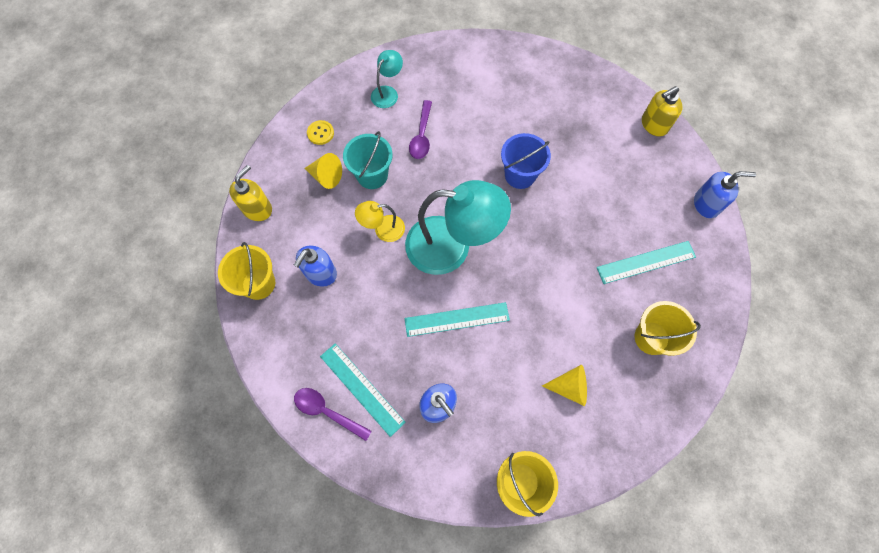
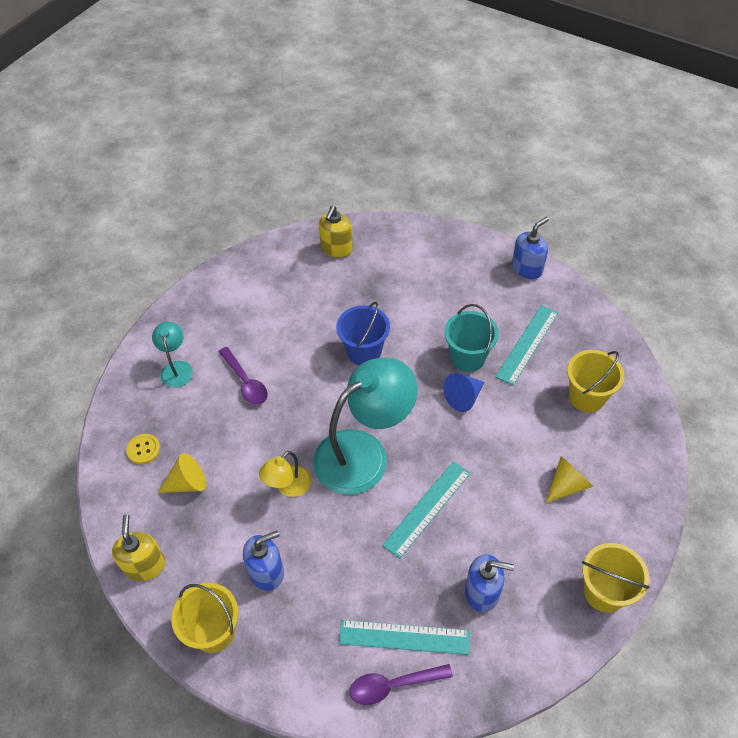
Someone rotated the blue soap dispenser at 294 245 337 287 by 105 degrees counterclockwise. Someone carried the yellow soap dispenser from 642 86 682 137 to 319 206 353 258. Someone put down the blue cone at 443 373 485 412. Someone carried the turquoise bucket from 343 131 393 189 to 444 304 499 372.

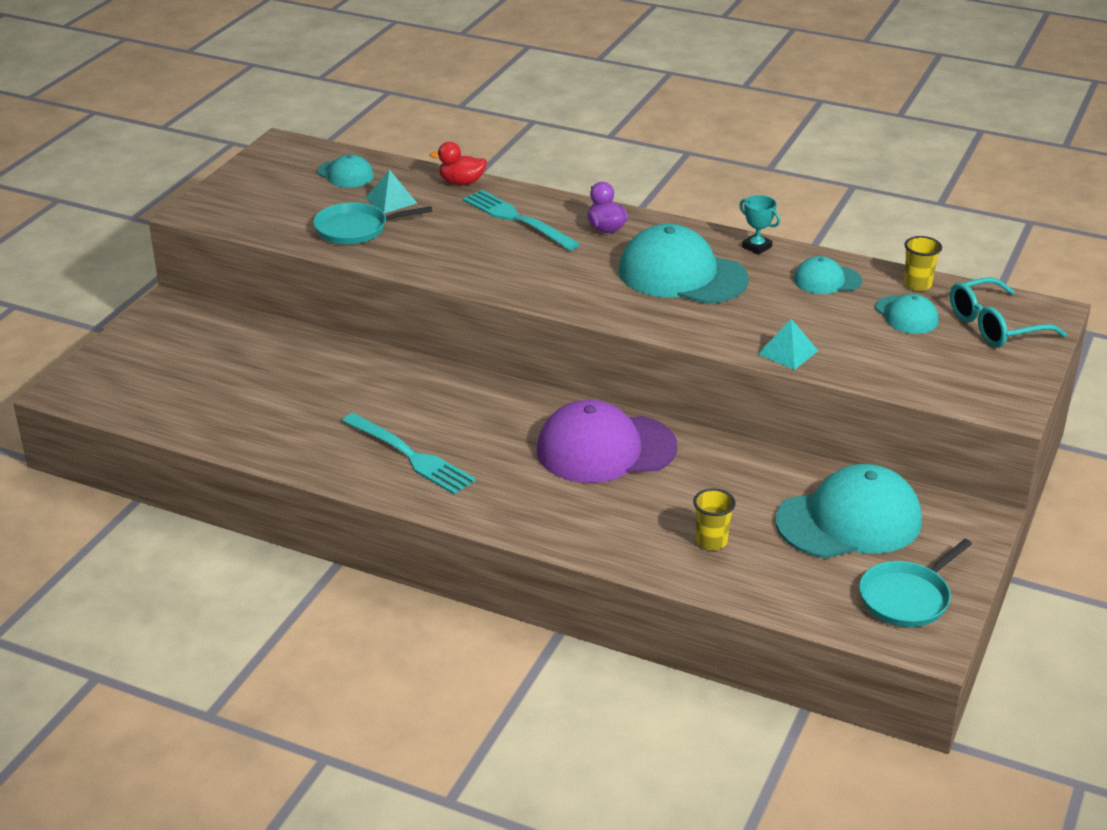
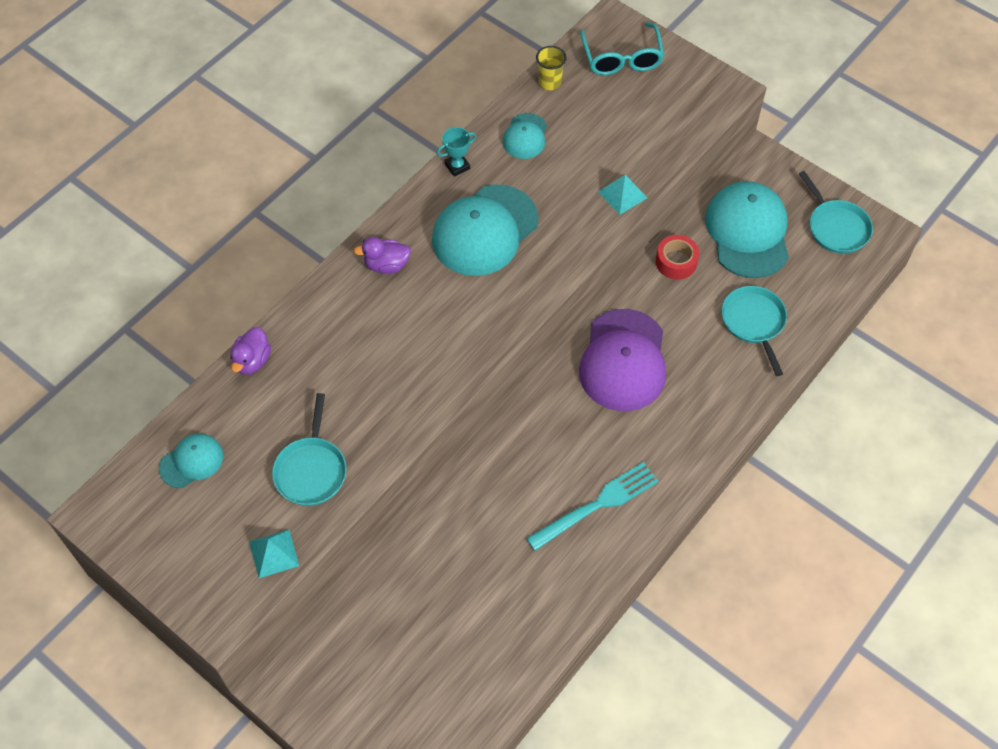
Someone repainted the red duck at 430 142 487 185, which became the purple duck at 230 327 271 375. Someone carried the turquoise pyramid from 366 169 417 213 to 249 530 299 578. Someone put down the red tape at 656 235 699 280. Someone swapped the yellow cup at 693 489 736 550 for the turquoise pan at 721 286 787 376. Someone took away the turquoise fork at 463 190 580 251. Someone took away the turquoise cap at 875 294 939 334.

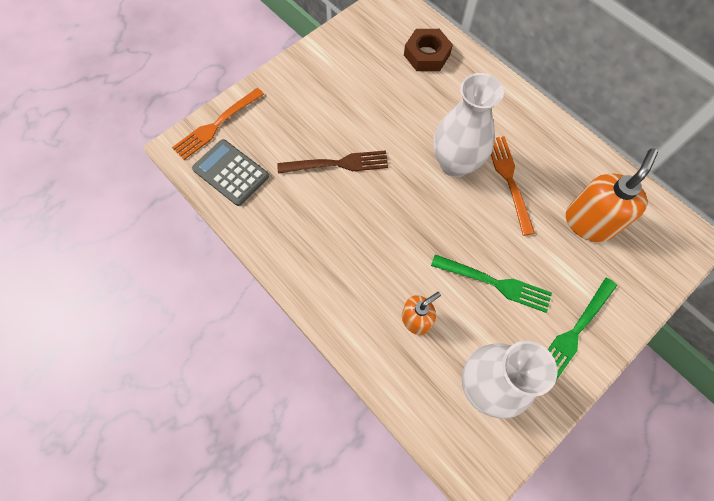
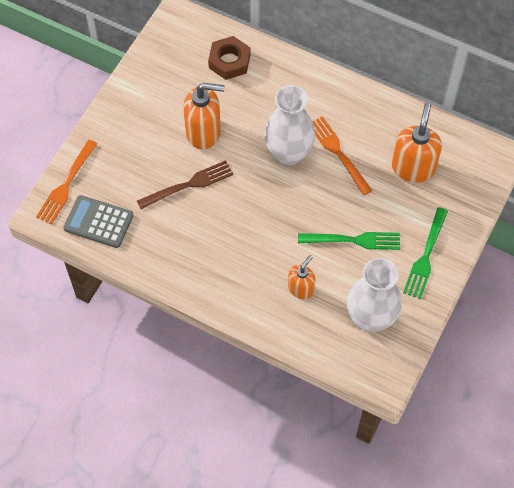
Someone put down the orange soap dispenser at 183 83 225 150.

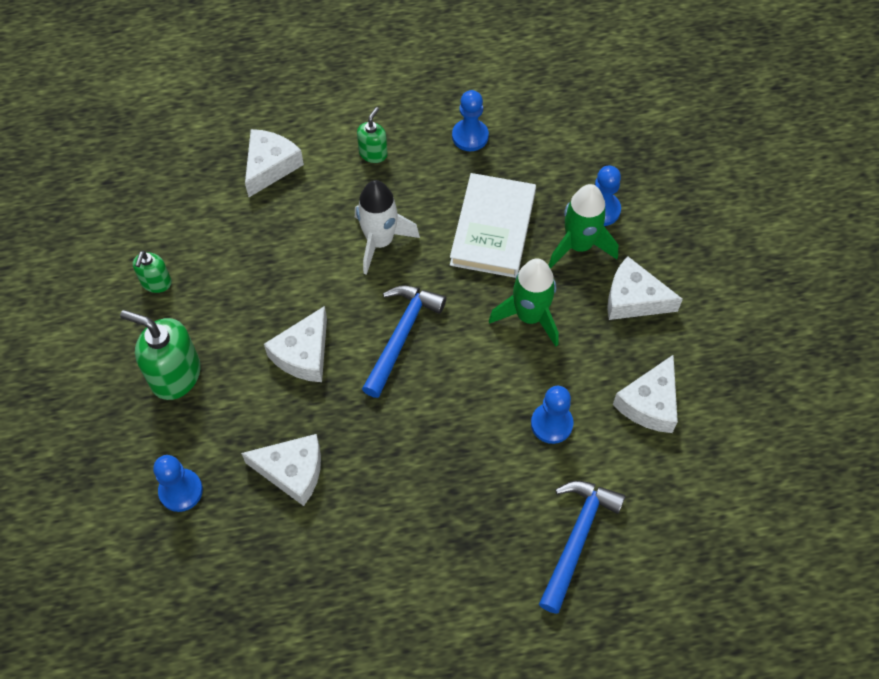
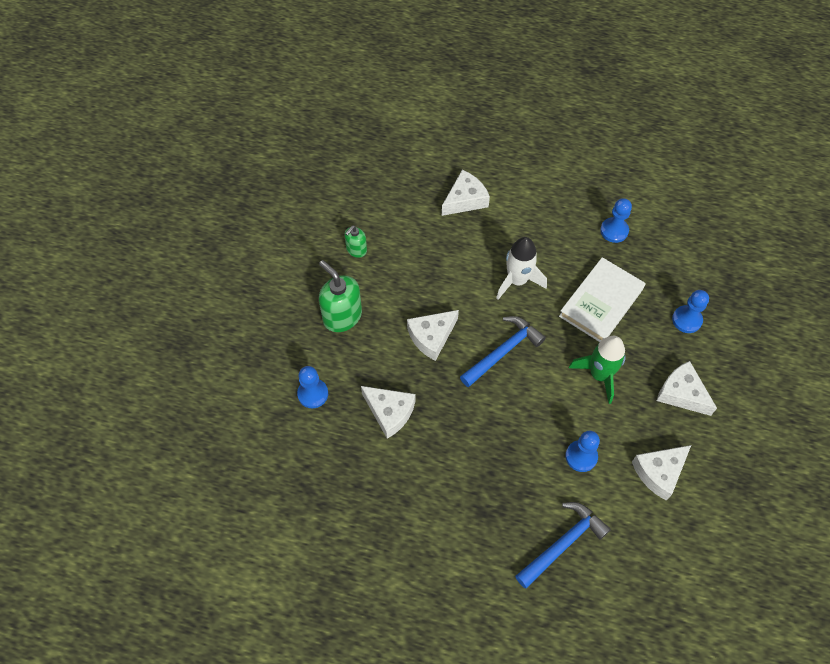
Someone took away the green soap dispenser at 357 107 387 163. Someone took away the green rocket at 548 184 618 269.

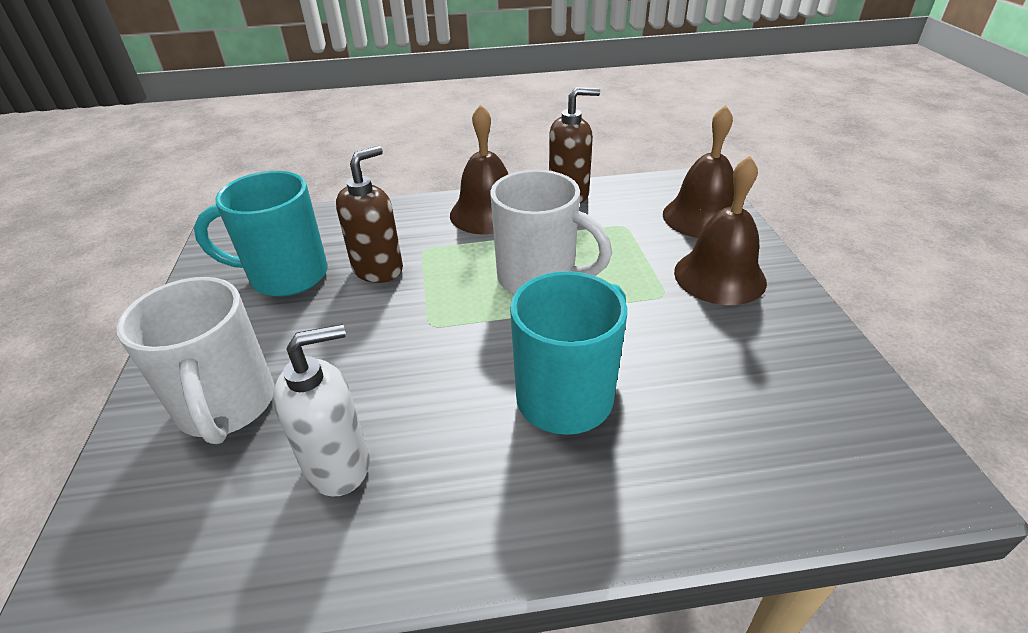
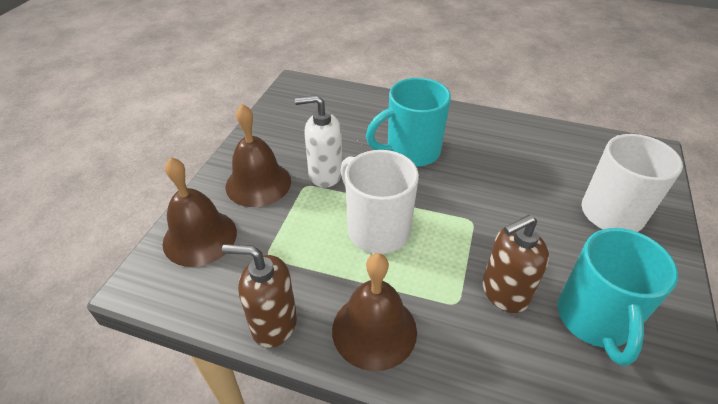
Someone carried the white soap dispenser from 273 324 370 497 to 295 95 342 188. Someone rotated the turquoise mug at 194 171 328 297 by 75 degrees clockwise.

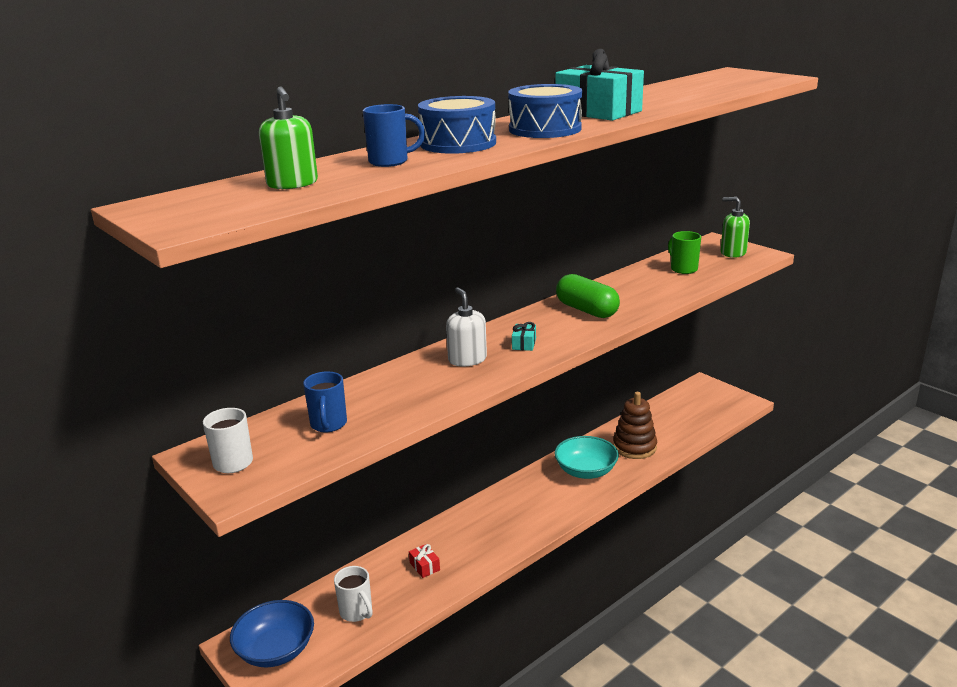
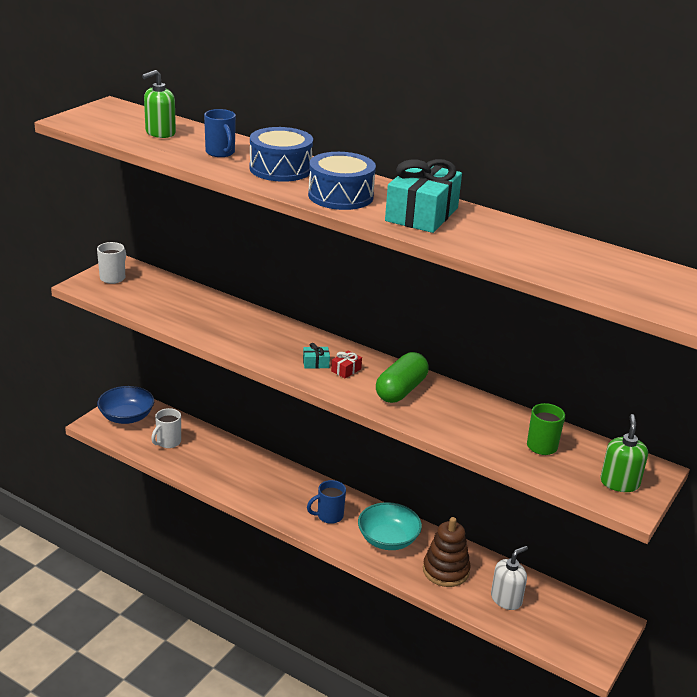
Someone carried the blue mug from 303 371 347 432 to 307 480 346 524. Someone carried the red gift from 409 544 440 578 to 331 350 362 378. Someone carried the white soap dispenser from 446 287 487 366 to 491 546 528 610.

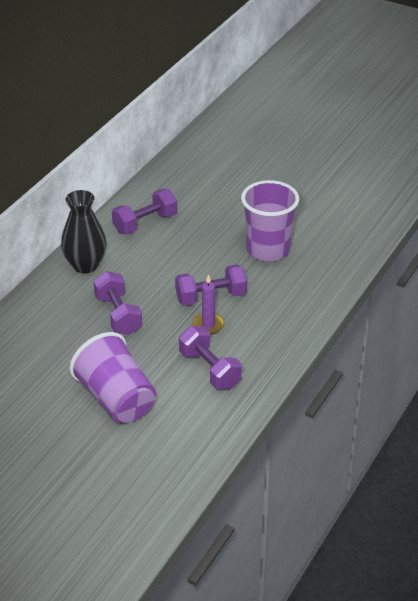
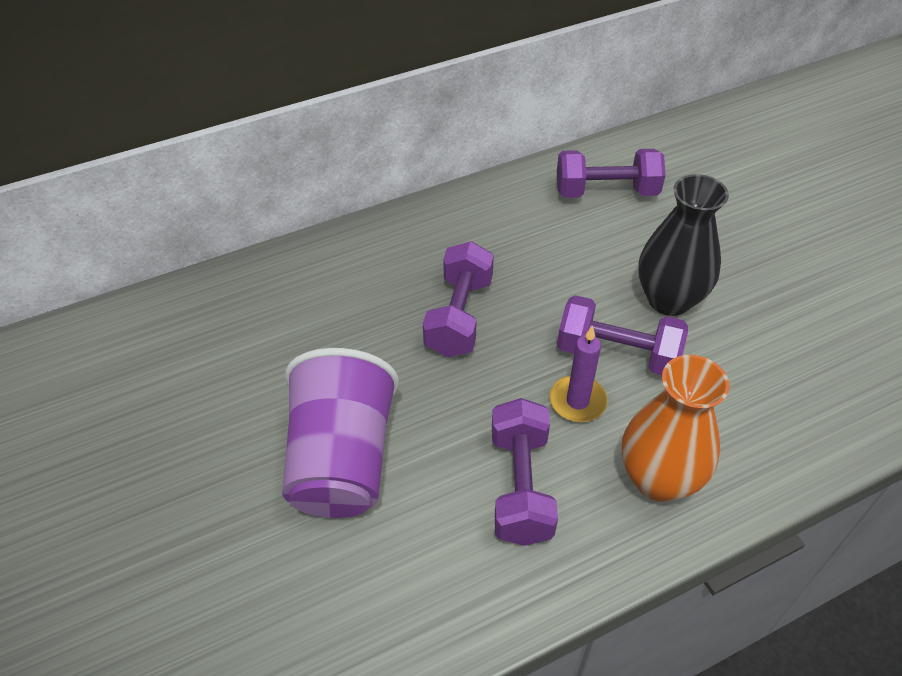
Someone put down the orange vase at 622 355 730 502. Someone carried the black vase from 61 190 106 273 to 638 174 729 316. Someone took away the purple cup at 241 180 299 262.

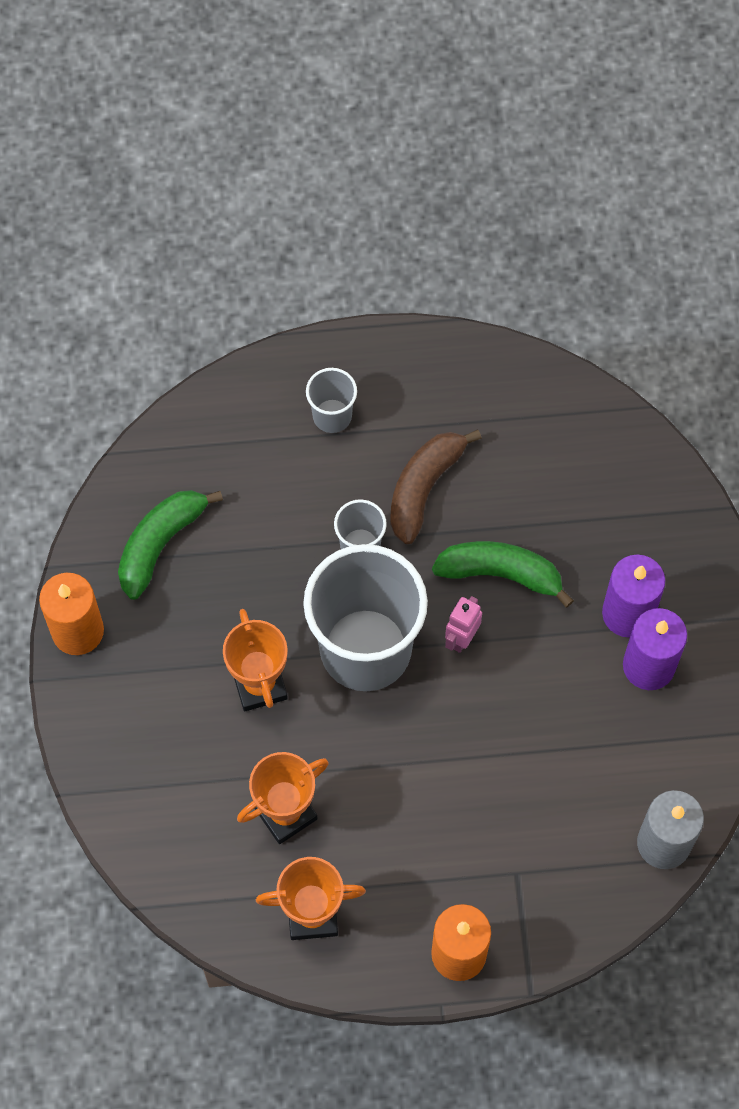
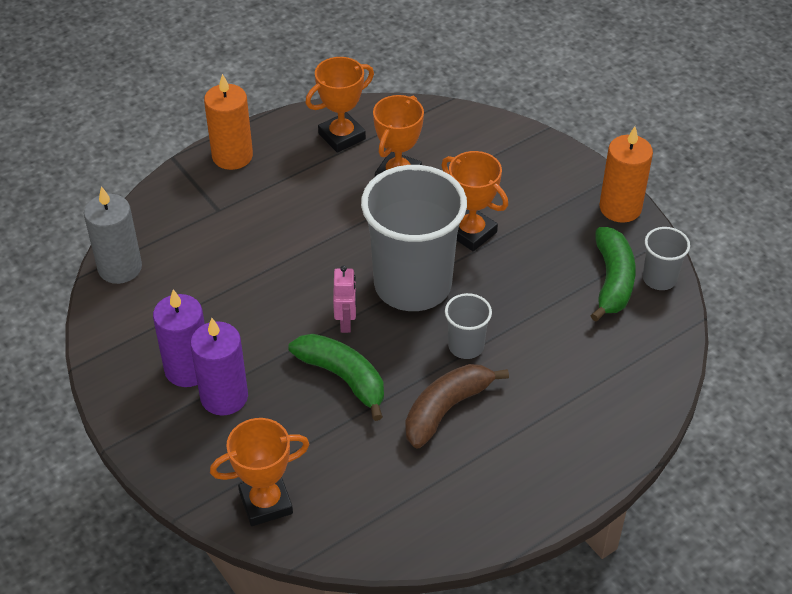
Someone put down the orange trophy at 210 418 310 526. Someone rotated the green banana at 432 541 574 607 by 120 degrees counterclockwise. Someone rotated the brown banana at 390 430 482 544 by 135 degrees counterclockwise. Someone carried the grey cup from 306 368 357 433 to 643 227 690 290.

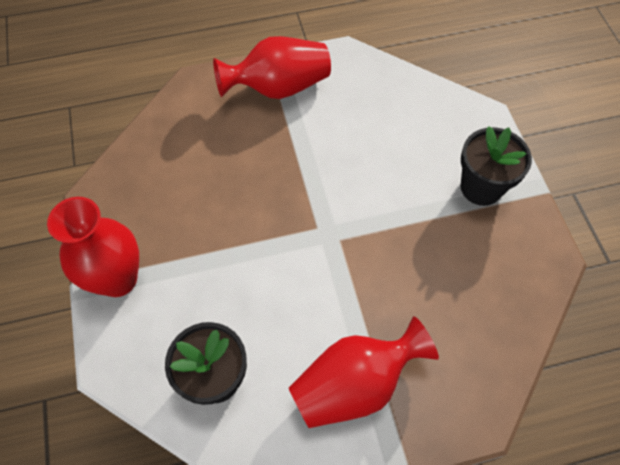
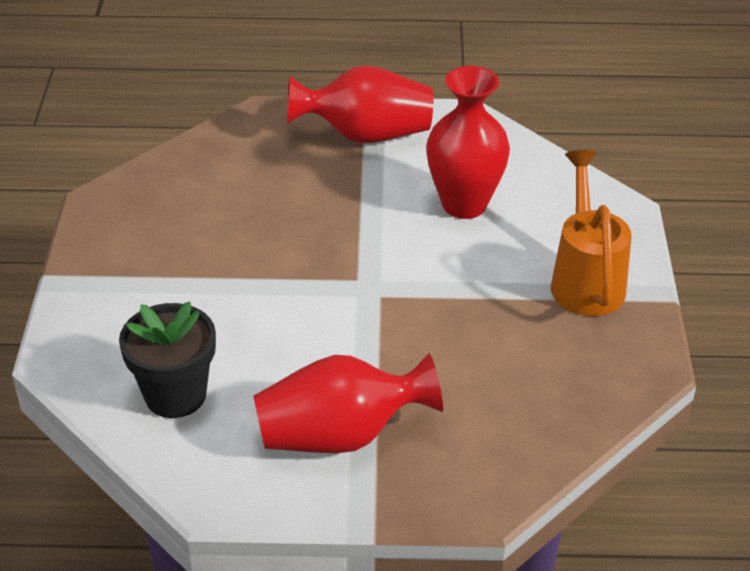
Someone carried the red vase from 47 197 139 297 to 426 66 510 219. Someone swapped the black flower pot at 461 126 532 206 for the orange watering can at 551 150 632 316.

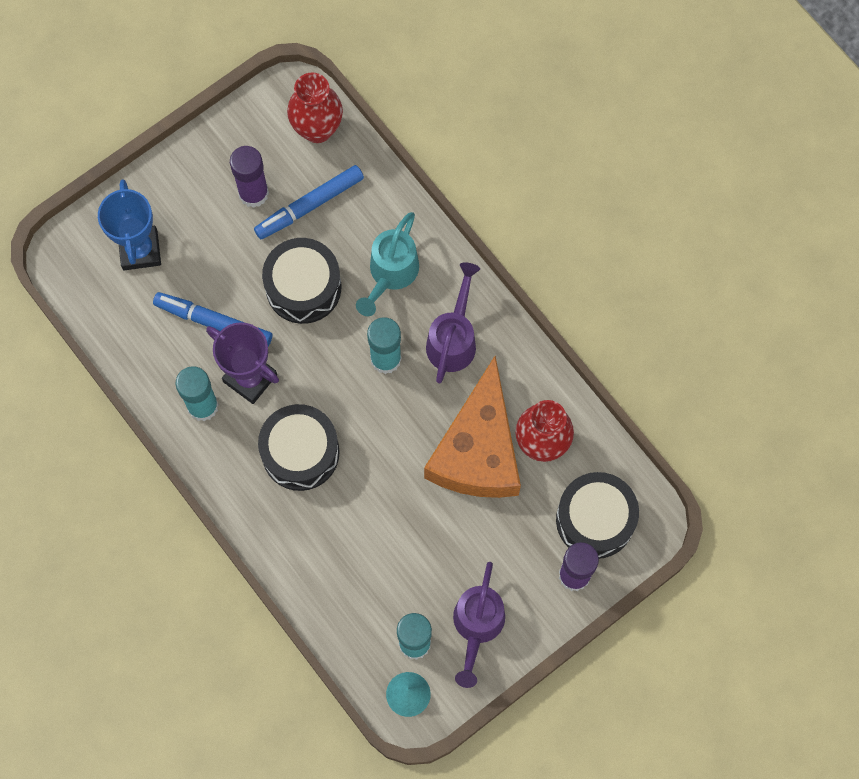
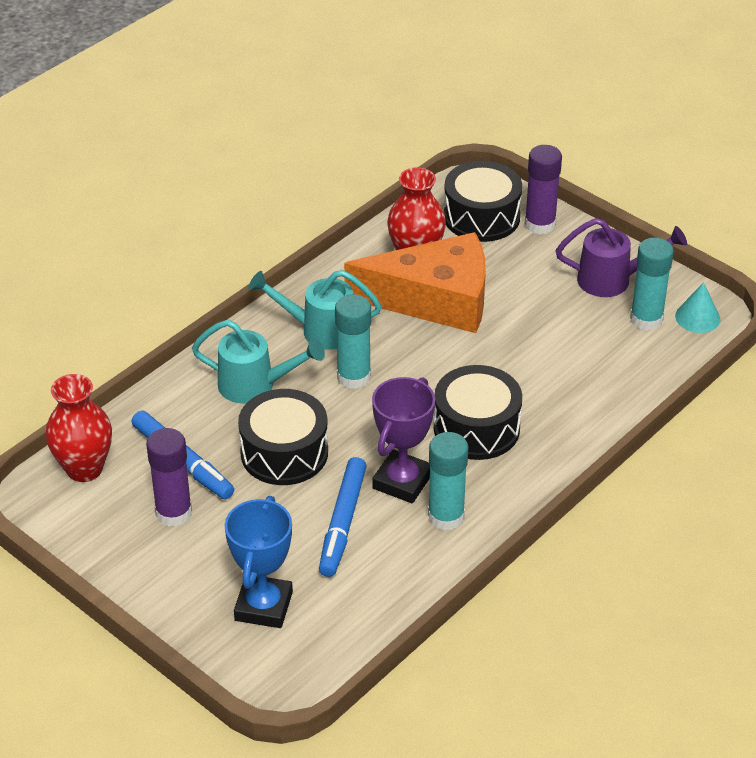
Someone rotated the blue trophy at 98 179 161 270 by 60 degrees counterclockwise. Someone repainted the purple watering can at 426 262 480 383, which became the turquoise watering can at 248 270 382 350.

